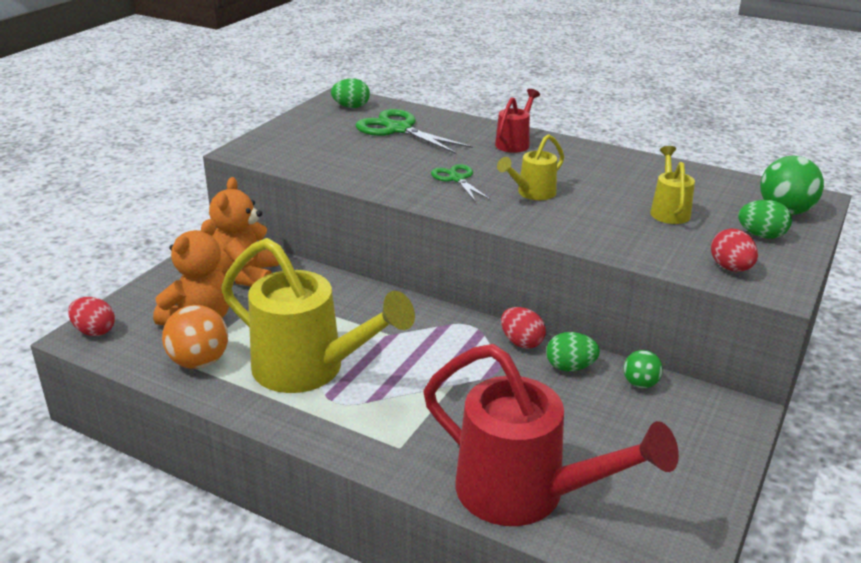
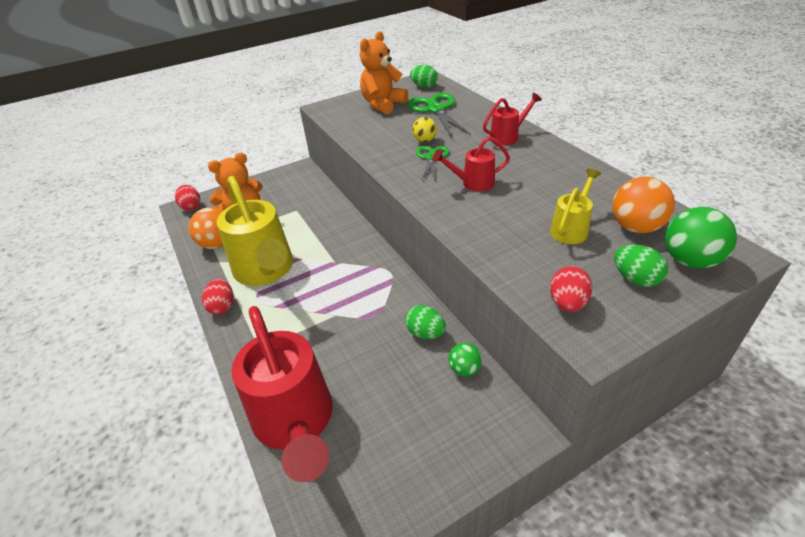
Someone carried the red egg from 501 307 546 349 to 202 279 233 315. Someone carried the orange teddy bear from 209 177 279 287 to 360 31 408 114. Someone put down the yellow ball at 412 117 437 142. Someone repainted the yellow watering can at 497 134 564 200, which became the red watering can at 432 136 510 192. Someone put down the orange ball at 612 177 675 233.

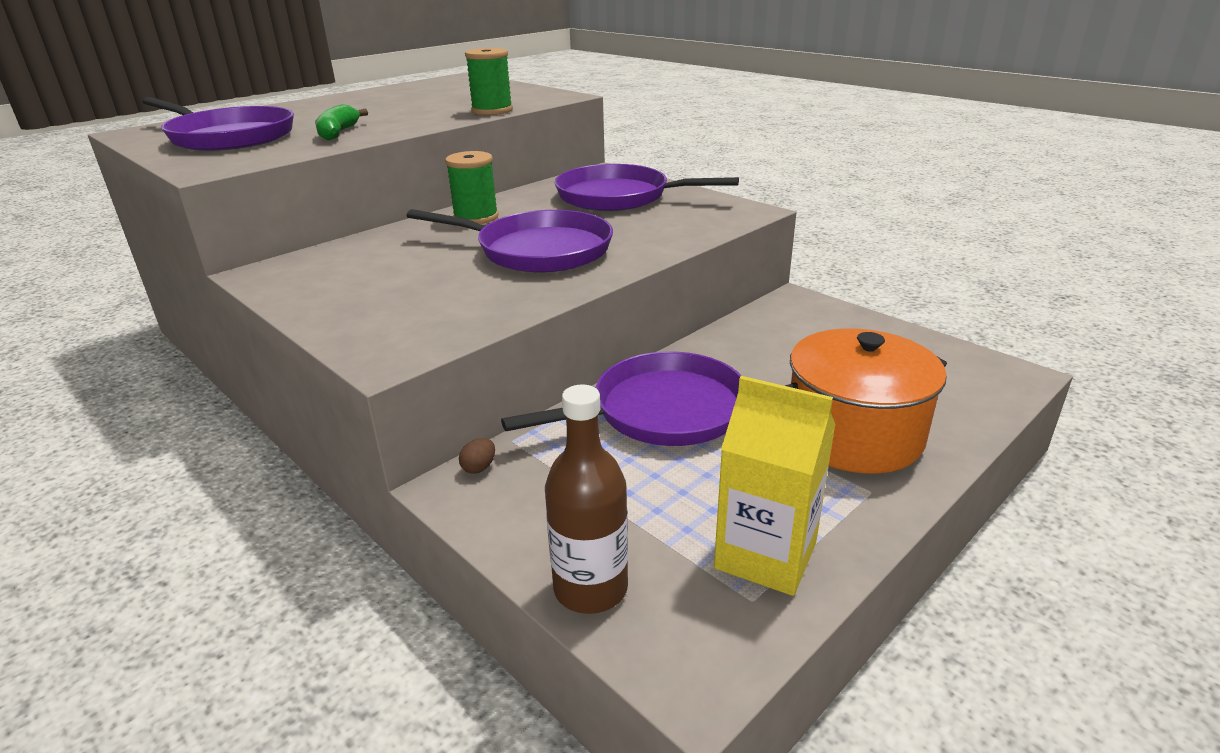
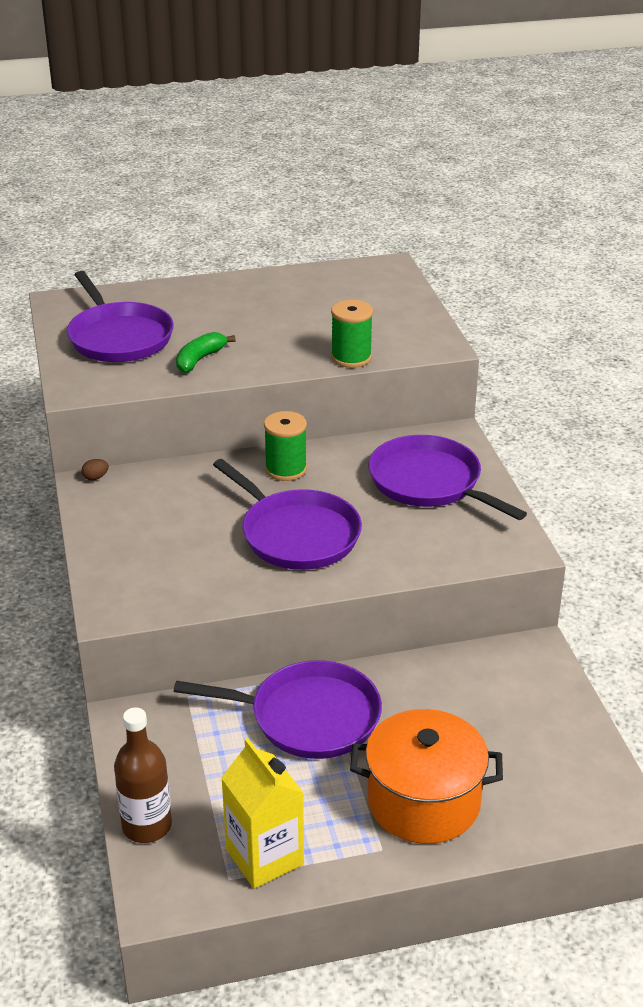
Someone carried the brown egg from 459 438 495 474 to 82 459 109 480.

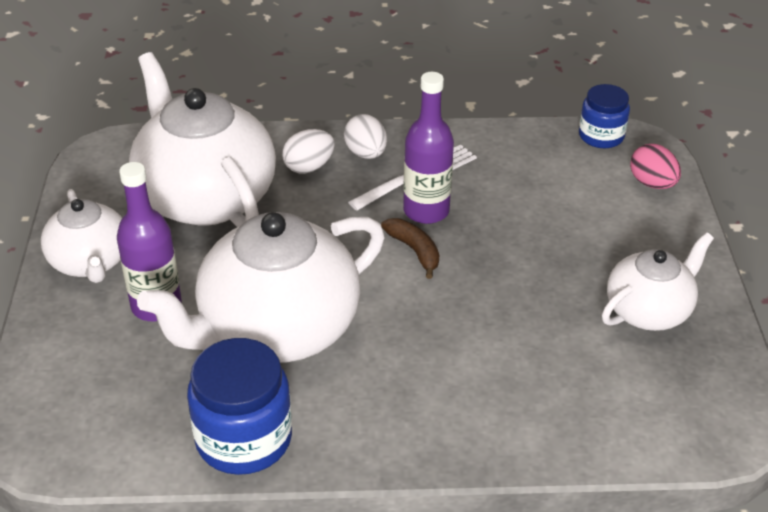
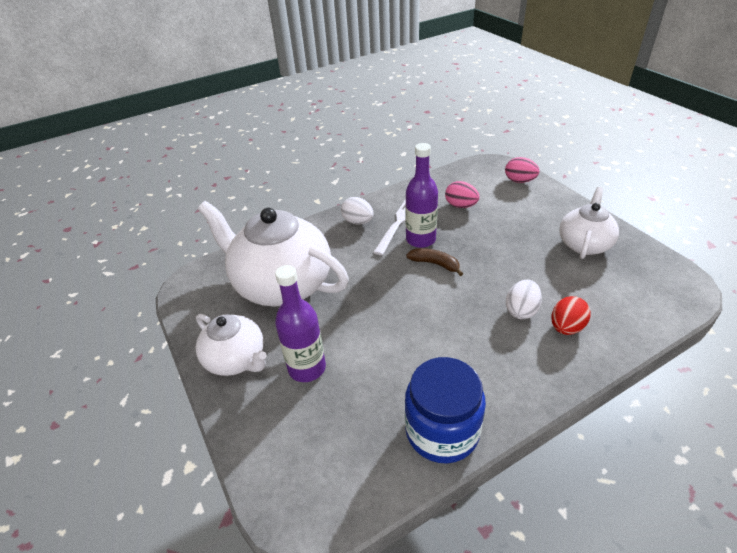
Someone put down the pink egg at 445 181 479 208. Someone carried the white egg from 282 129 335 174 to 506 280 542 319. Someone put down the red egg at 552 296 591 335. Someone took away the white teapot at 137 212 385 363. Someone took away the blue jar at 579 84 630 148.

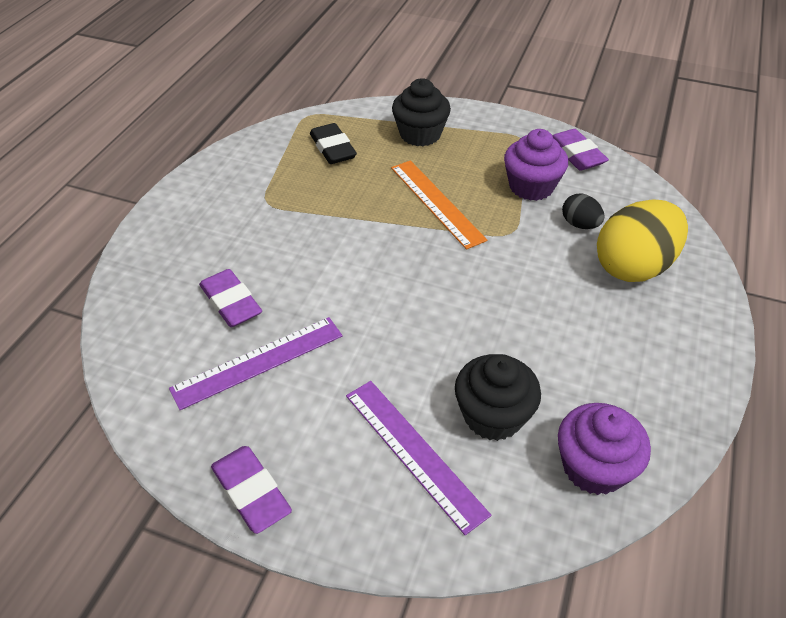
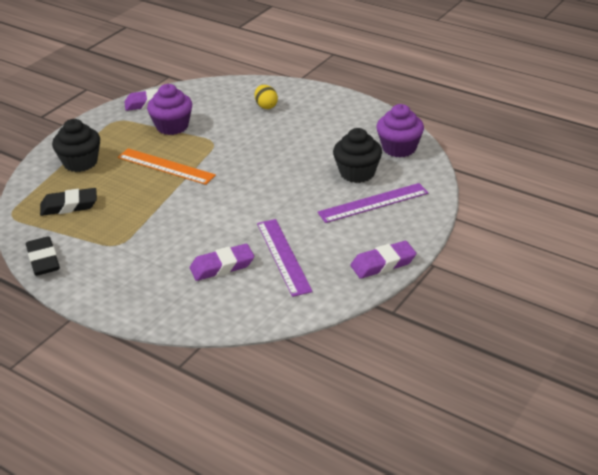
Someone put down the black eraser at 26 236 60 276. Someone rotated the orange ruler at 391 160 487 250 by 45 degrees clockwise. Someone scaled the yellow egg at 597 199 688 282 by 0.48. Someone took away the black egg at 562 193 605 229.

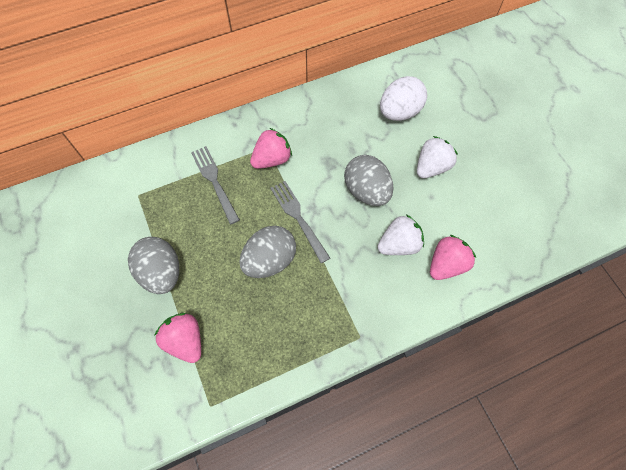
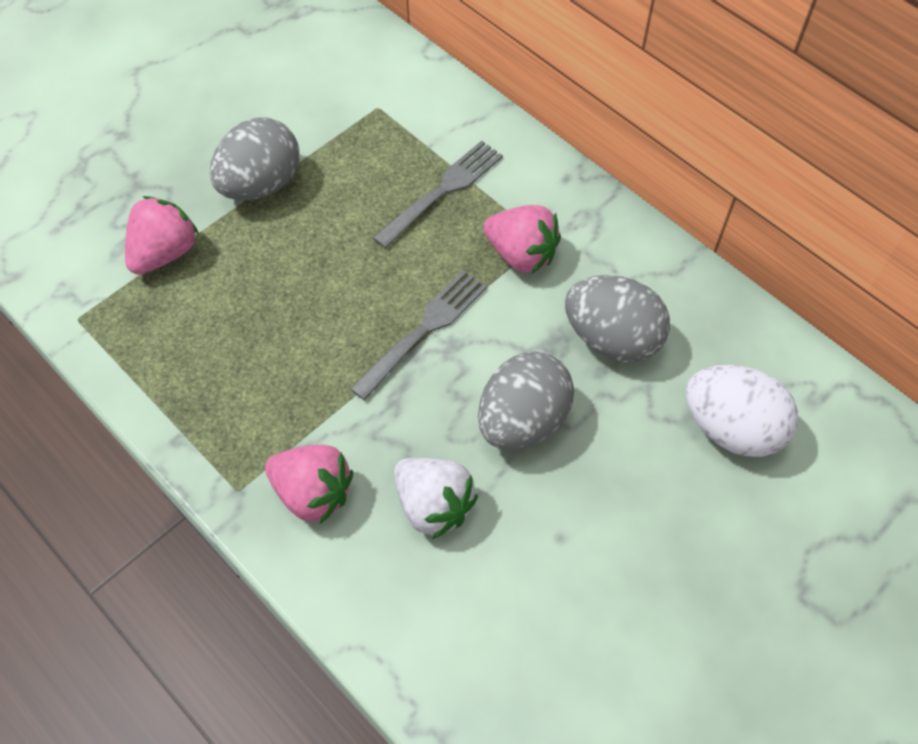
Someone carried the pink strawberry from 430 235 476 280 to 265 444 353 524. Someone carried the grey egg from 239 225 296 278 to 565 275 670 362. Someone took away the white strawberry at 417 136 458 178.

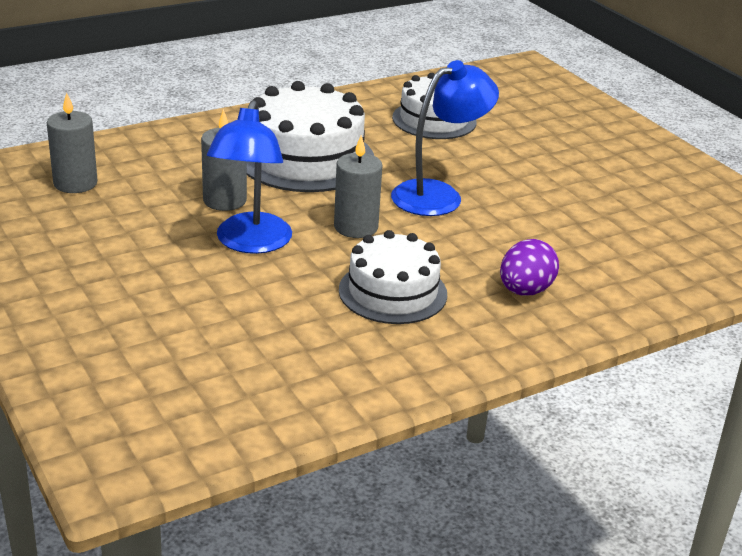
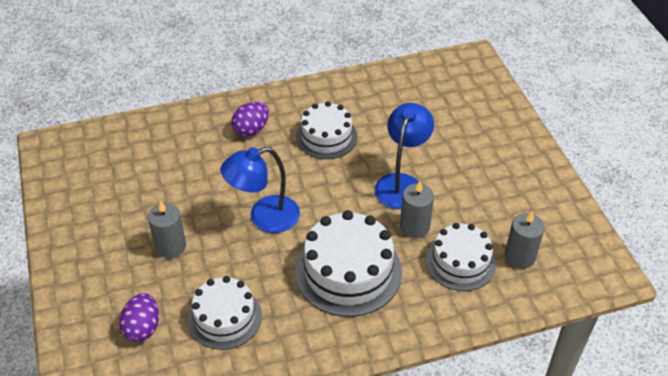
Someone put down the purple egg at 119 293 159 342. Someone carried the grey candle from 334 135 382 238 to 148 200 186 258. Someone put down the white cake at 426 223 496 291.

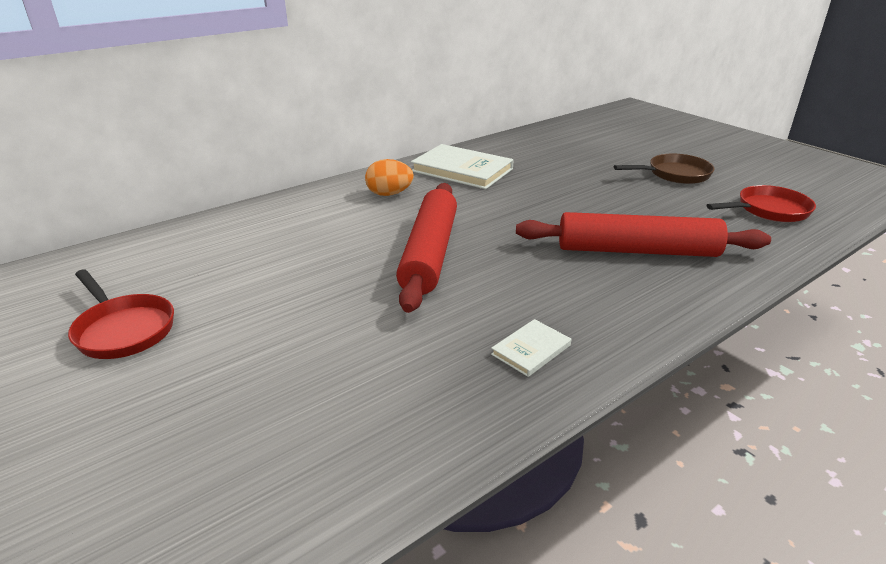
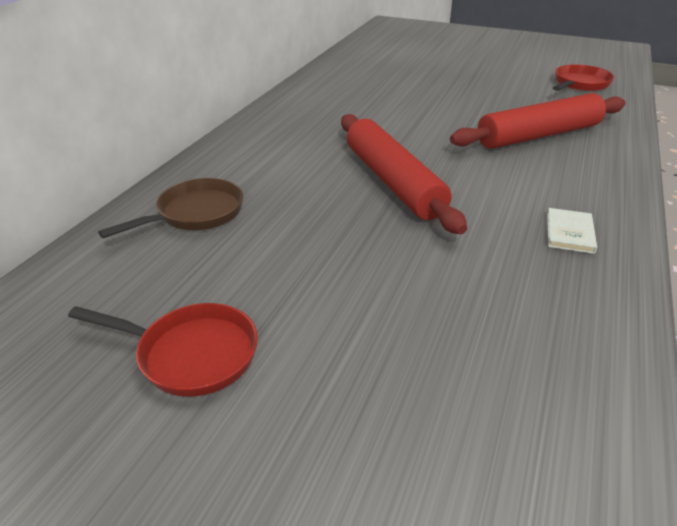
Someone carried the brown pan from 614 154 715 184 to 98 178 243 238. Someone took away the orange egg at 365 159 414 196. Someone took away the white book at 411 144 514 189.

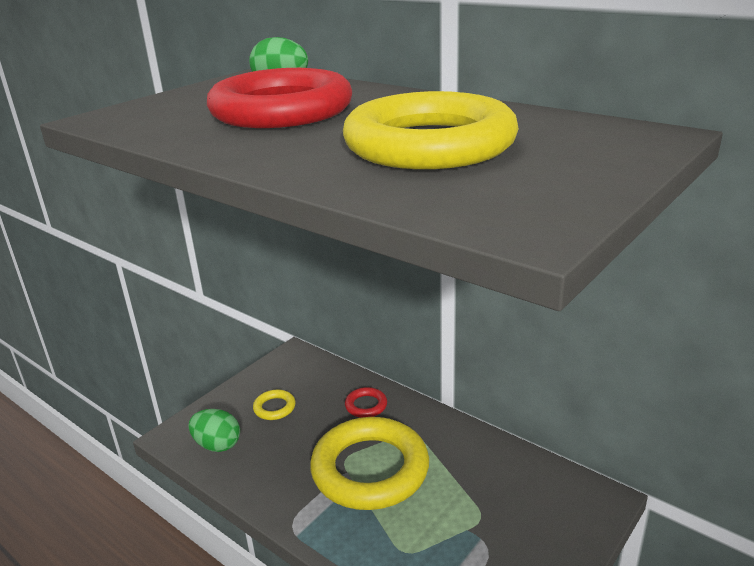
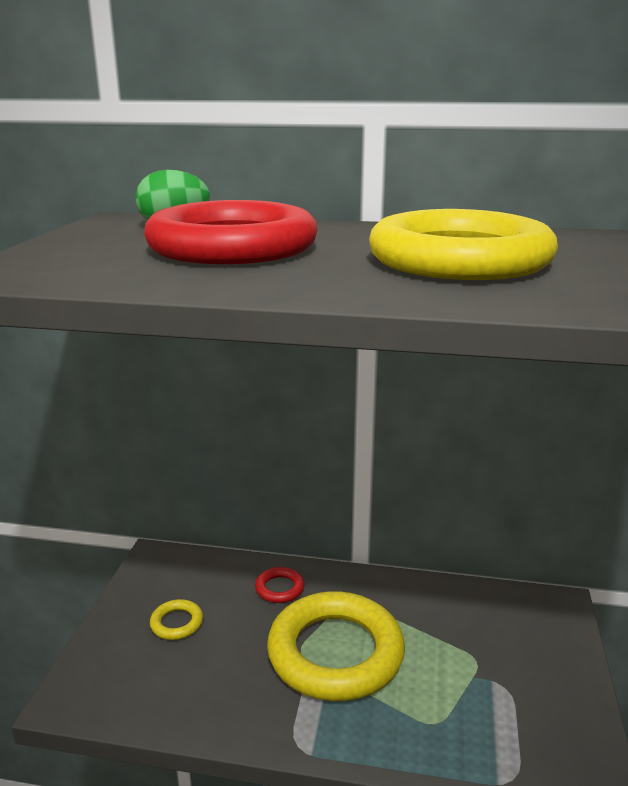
Someone took away the green egg at 188 409 240 452.

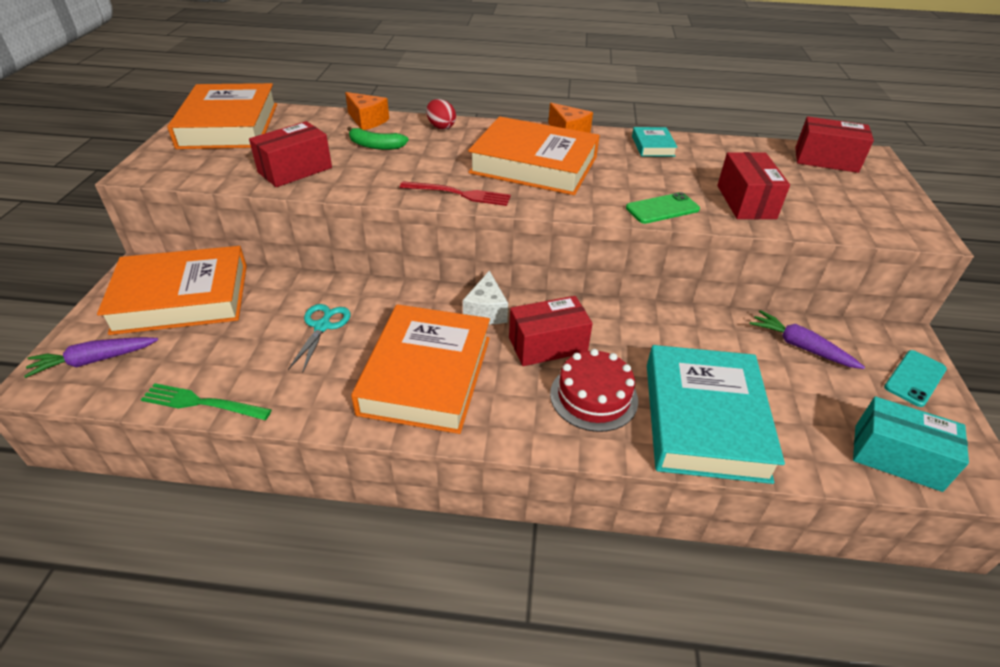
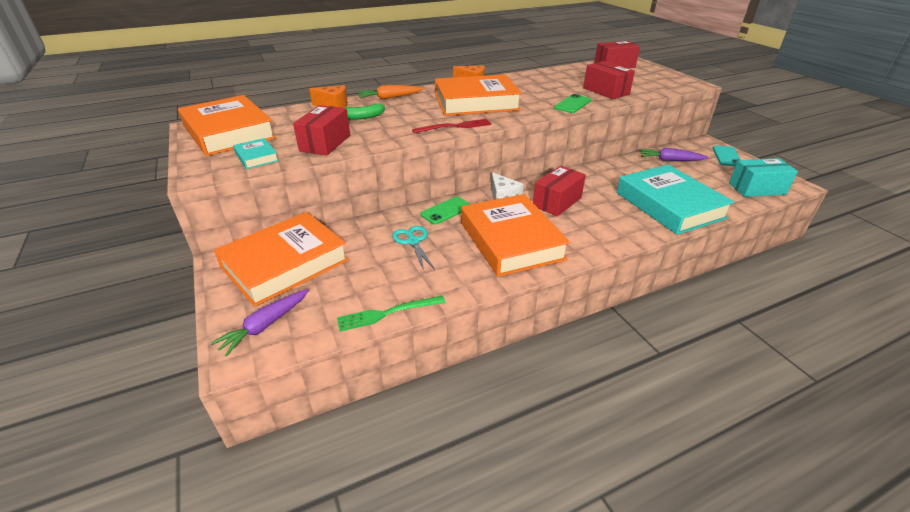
Someone carried the turquoise book from 632 127 678 157 to 233 138 279 169. Someone swapped the red egg at 426 99 456 129 for the orange carrot at 357 85 424 99. Someone put down the green phone at 420 197 470 225. Someone took away the red cake at 550 349 638 432.

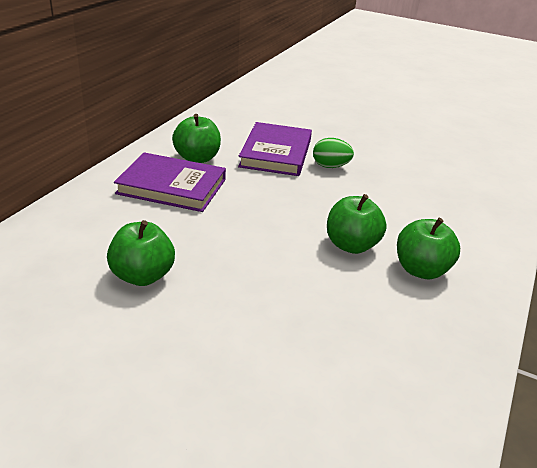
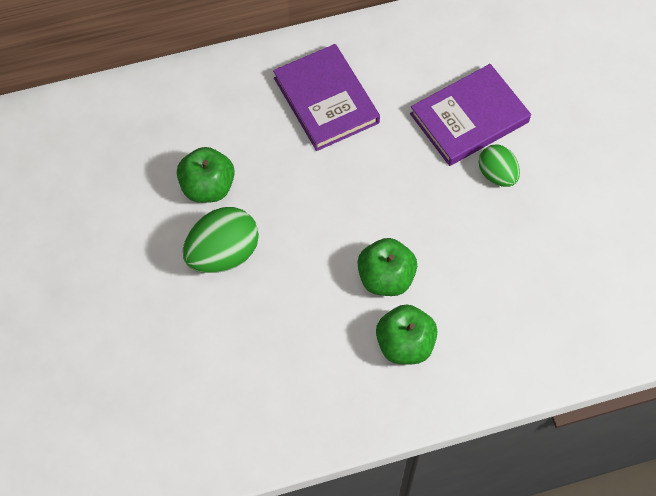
Someone put down the green egg at 183 207 259 273. Someone took away the green apple at 172 114 221 163.

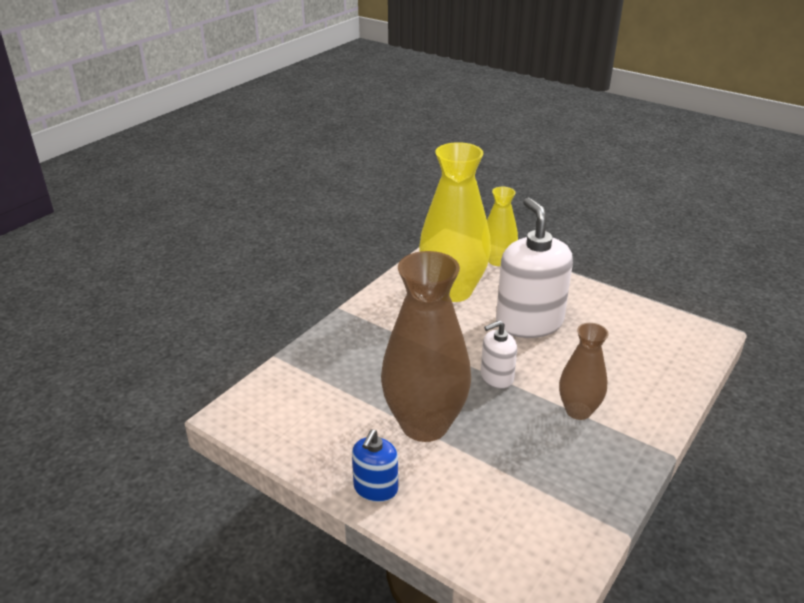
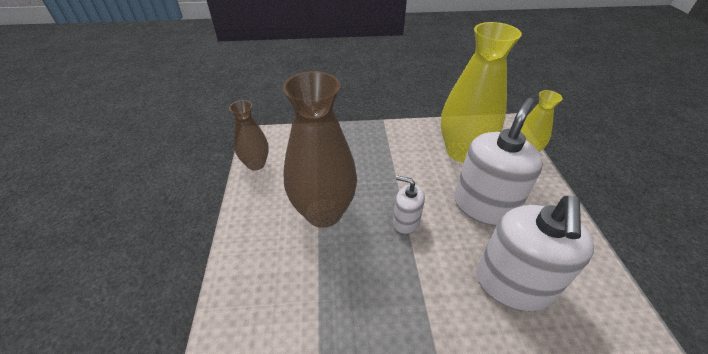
Someone carried the brown vase from 559 323 609 420 to 229 100 269 171. Someone put down the white soap dispenser at 477 196 594 311. Someone took away the blue soap dispenser at 352 429 398 502.

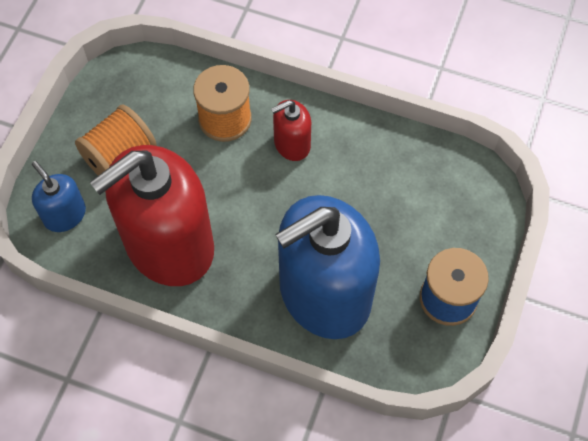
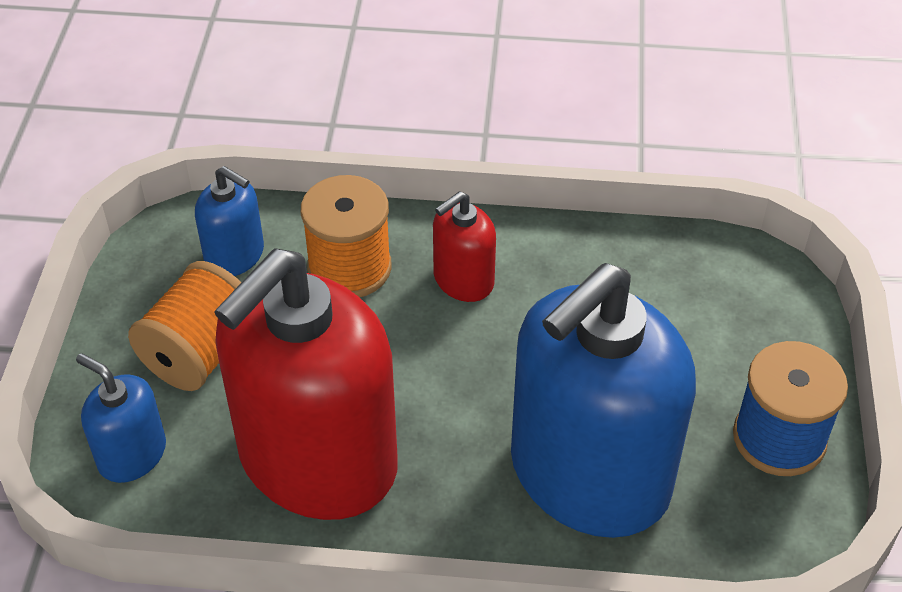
Someone put down the blue soap dispenser at 195 166 264 276.

